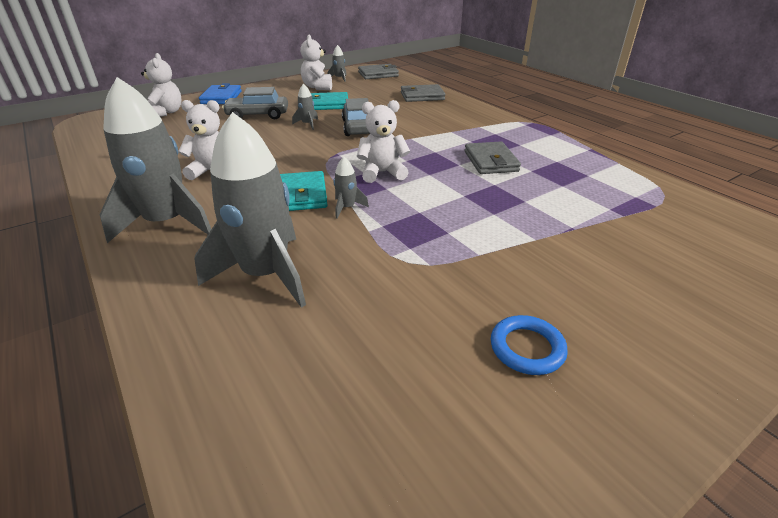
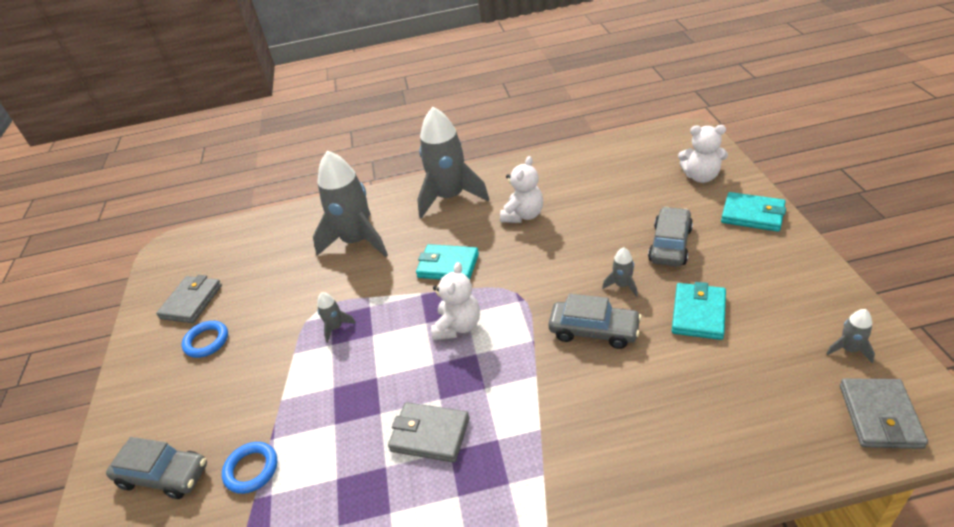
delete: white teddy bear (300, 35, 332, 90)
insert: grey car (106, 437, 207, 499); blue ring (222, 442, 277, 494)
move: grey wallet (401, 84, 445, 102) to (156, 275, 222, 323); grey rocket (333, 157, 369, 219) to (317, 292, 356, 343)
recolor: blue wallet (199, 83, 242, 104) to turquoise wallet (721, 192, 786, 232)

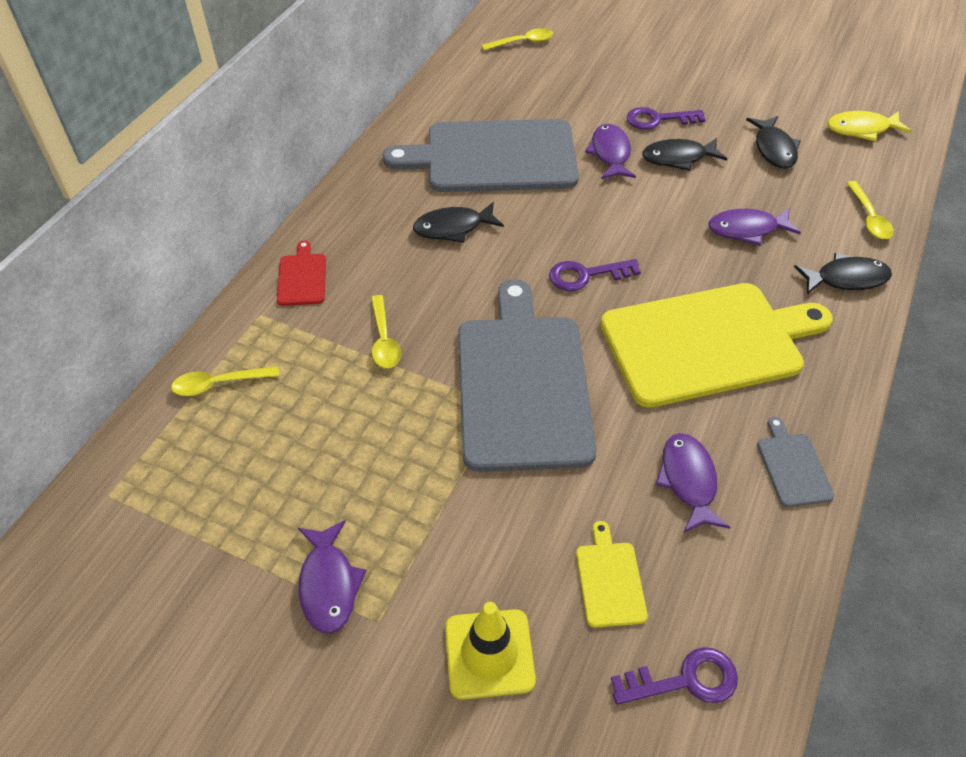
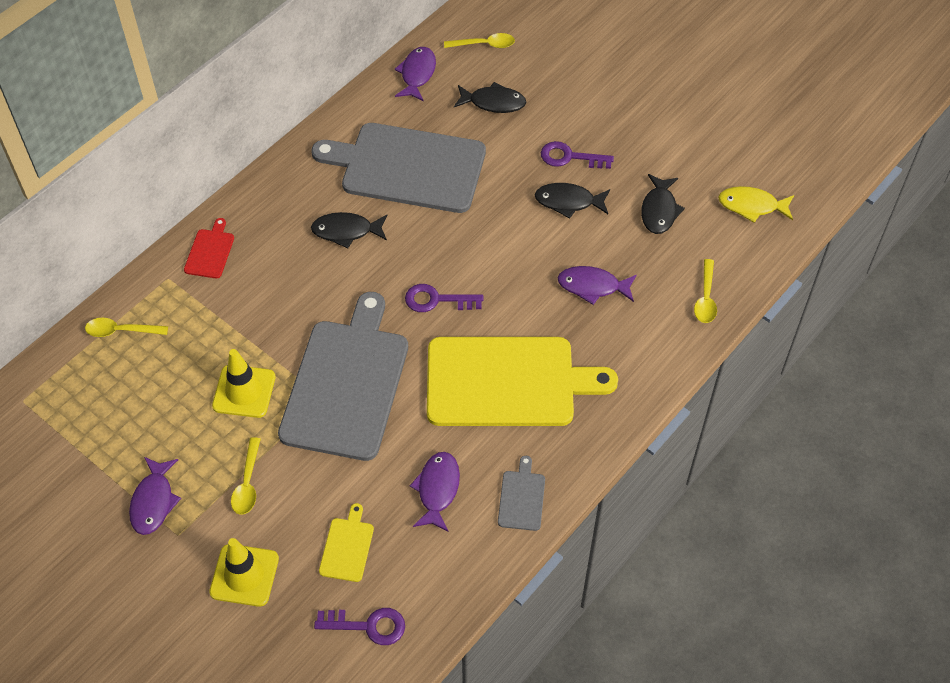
insert: yellow traffic cone (212, 349, 275, 418)
move: yellow spoon (371, 295, 401, 368) to (231, 437, 261, 515); purple fish (585, 124, 636, 179) to (394, 47, 436, 101); black fish (794, 253, 892, 294) to (454, 82, 526, 113)

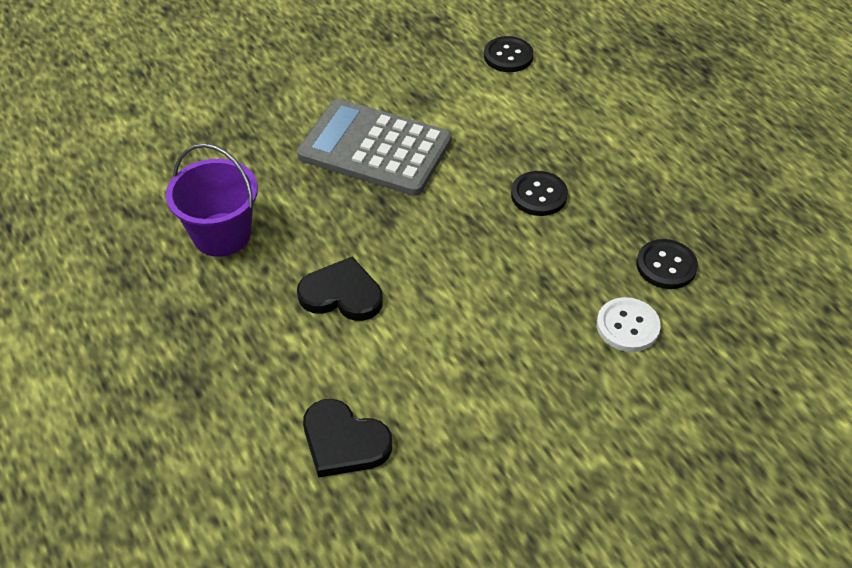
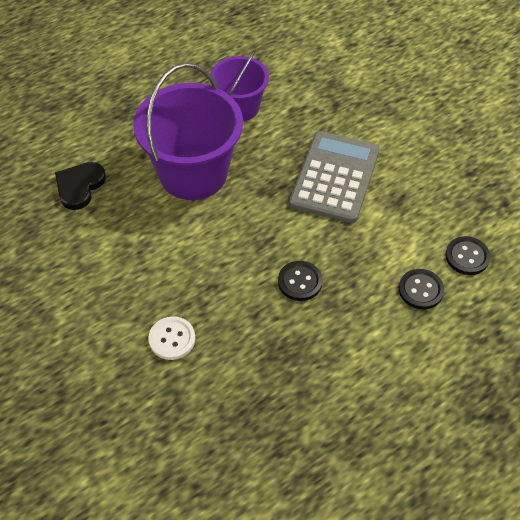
move: black button (637, 239, 698, 289) to (399, 269, 444, 309)
replace: black heart (297, 257, 383, 321) to purple bucket (133, 63, 243, 200)

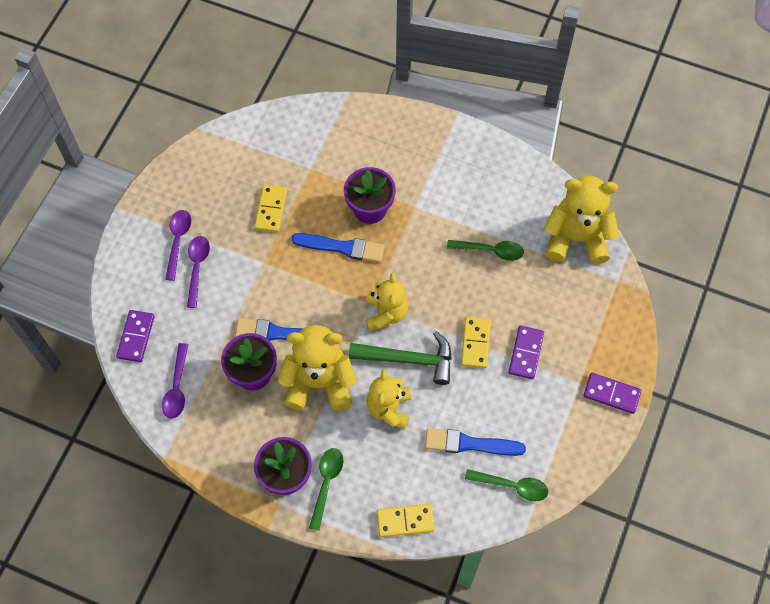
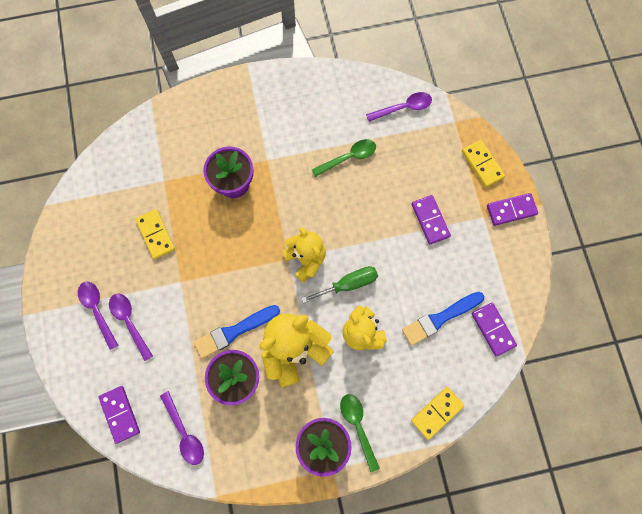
delete: blue brush (292, 233, 385, 263)
move: yellow domino (461, 317, 491, 368) to (462, 140, 505, 187)
replace: green hammer (349, 331, 452, 385) to green screwdriver (301, 266, 378, 303); yellow teddy bear (544, 176, 619, 265) to purple spoon (366, 92, 432, 122); green spoon (465, 469, 548, 501) to purple domino (471, 303, 517, 356)

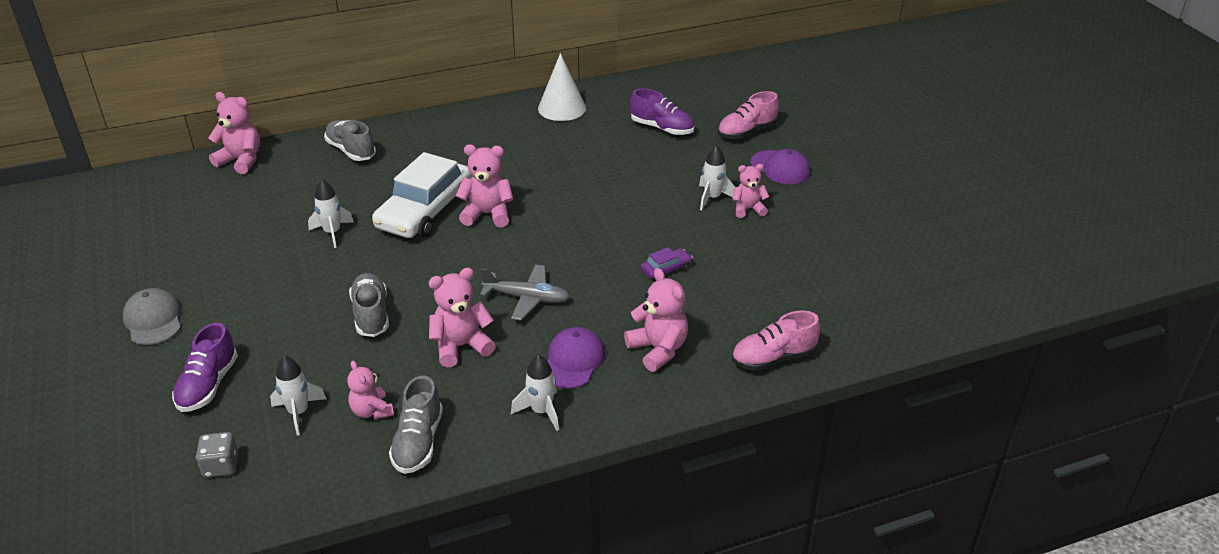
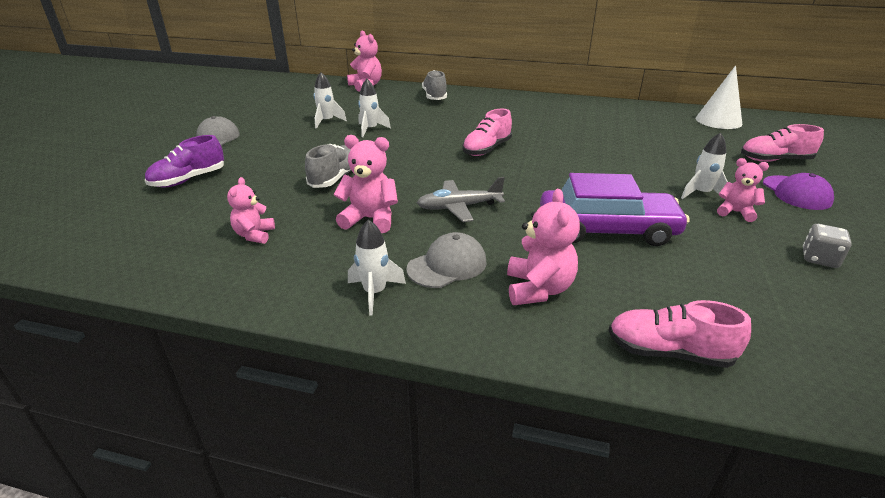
delete: white car (372, 152, 472, 238); grey shoe (389, 375, 443, 474); purple shoe (630, 88, 695, 135)
move: white rocket (270, 356, 327, 436) to (314, 72, 347, 129); white cone (538, 53, 586, 121) to (696, 65, 742, 129); grey dice (196, 432, 238, 478) to (803, 224, 852, 268)
replace: pink teddy bear (456, 144, 513, 228) to pink shoe (462, 109, 512, 156)
recolor: purple cap (547, 327, 605, 389) to grey cap (406, 232, 487, 288)
rotate: grey plane (480, 264, 570, 321) = (417, 177, 505, 222) 120 degrees clockwise
resize: purple car (641, 247, 693, 279) = (540, 173, 690, 246) x2.42

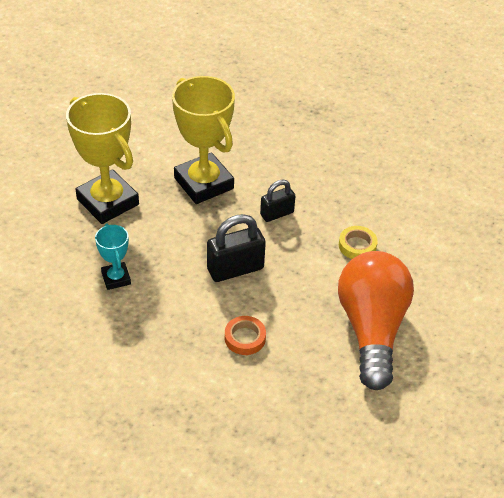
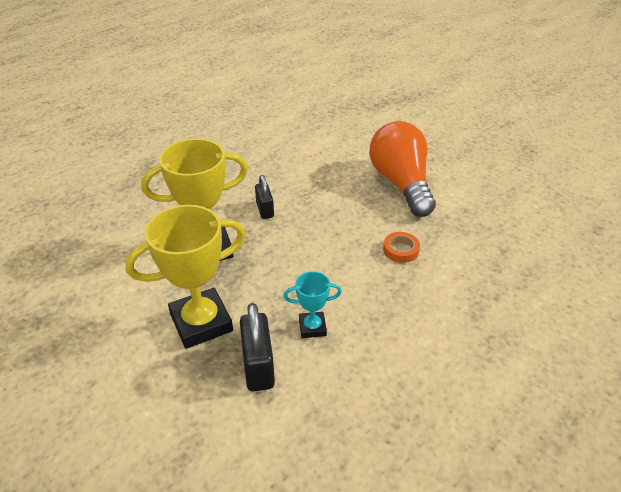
delete: yellow tape (339, 226, 378, 259)
move: black padlock (207, 214, 266, 282) to (240, 303, 275, 392)
rotate: orange light bulb (338, 251, 414, 390) = (369, 121, 436, 217) 60 degrees clockwise

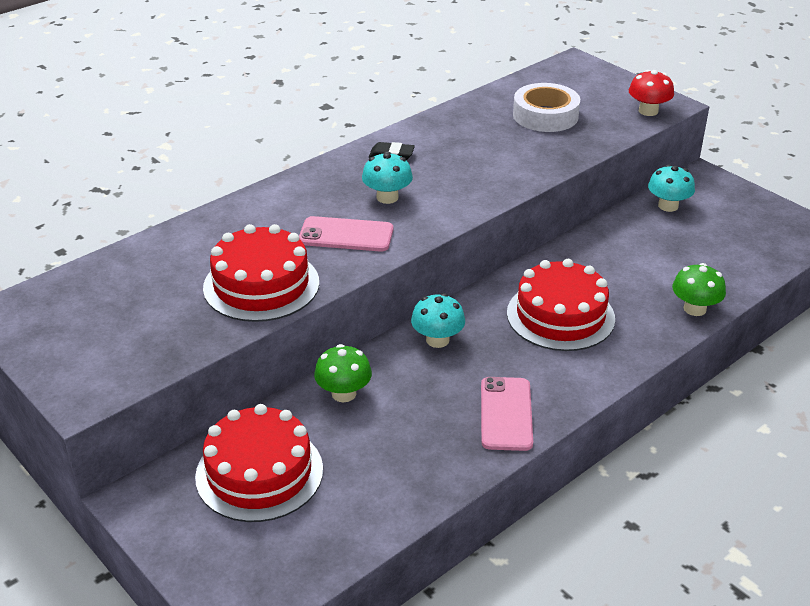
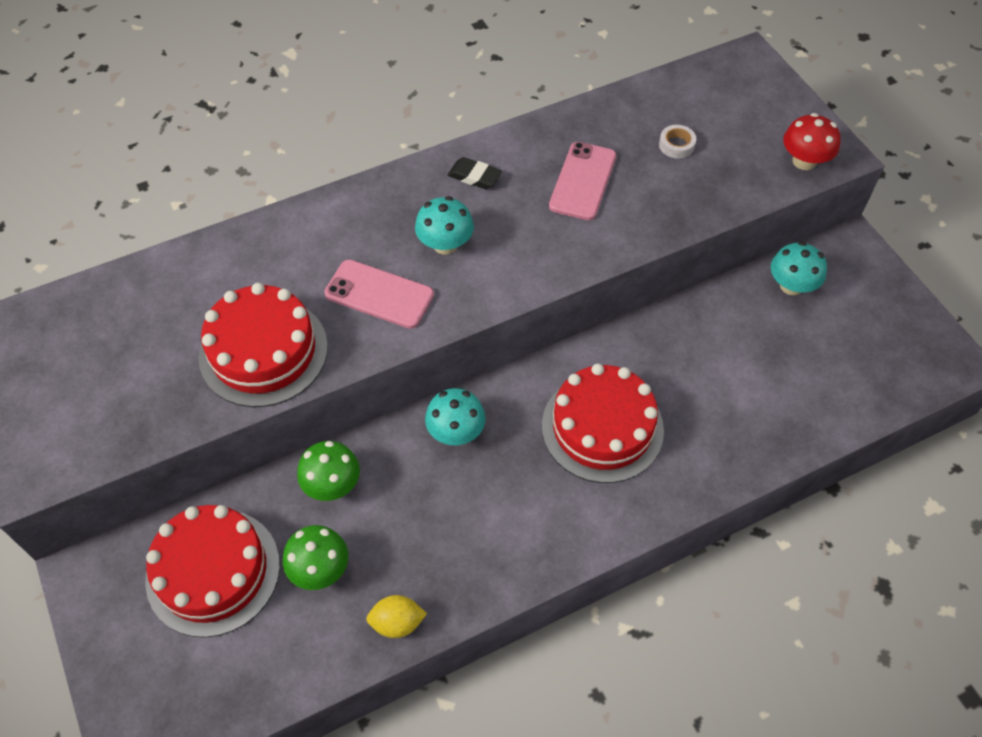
insert: yellow lemon (366, 595, 427, 638)
move: green mushroom (672, 263, 726, 316) to (283, 525, 348, 590); pink phone (481, 377, 533, 451) to (549, 142, 616, 220)
resize: white tape (513, 83, 580, 132) = (659, 125, 696, 159) x0.45

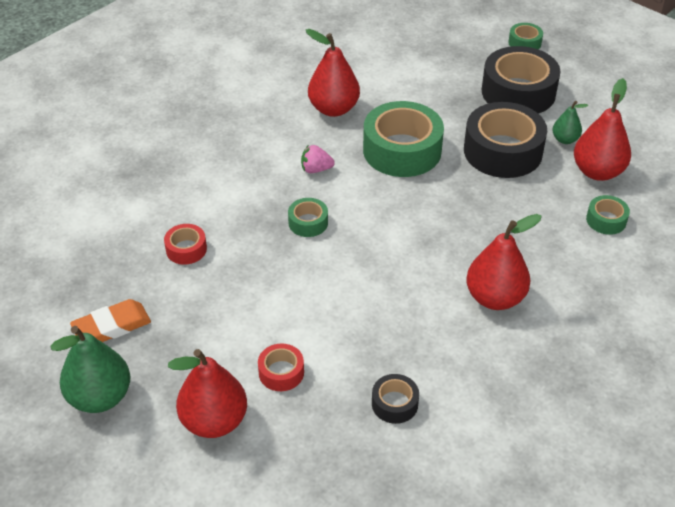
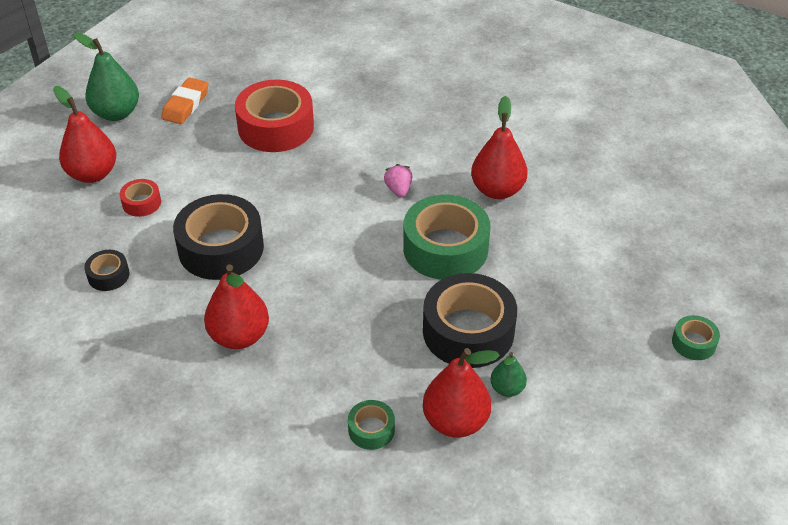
delete: green tape (288, 198, 328, 237)
move: black tape (482, 46, 560, 114) to (173, 194, 264, 280)
rotate: orange eraser (70, 299, 151, 342) = (161, 77, 208, 124) 60 degrees clockwise
resize: red tape (164, 224, 207, 265) = (235, 80, 314, 152) x2.13

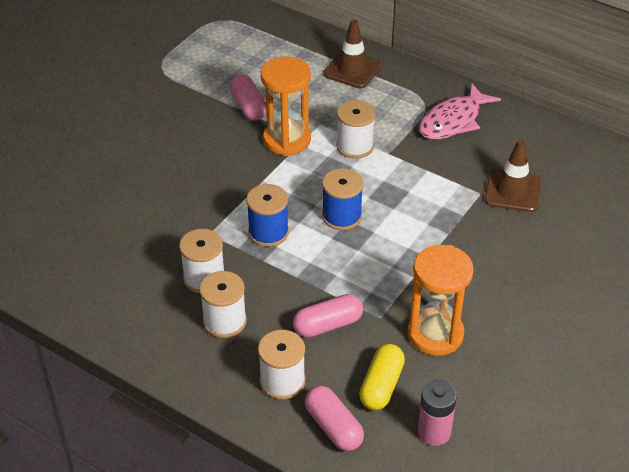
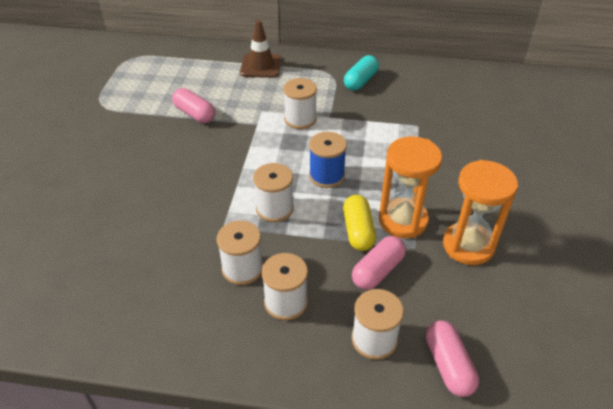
delete: pink battery (418, 380, 457, 446); brown traffic cone (485, 139, 541, 212)
move: yellow capsule (359, 344, 405, 410) to (343, 195, 376, 251); orange hourglass (261, 56, 311, 156) to (379, 136, 442, 238)
replace: pink fish (419, 83, 501, 140) to turquoise capsule (344, 55, 379, 90)
recolor: blue spool (246, 184, 289, 247) to white spool (253, 163, 294, 222)
rotate: pink capsule (305, 386, 364, 451) = (426, 320, 479, 397) 45 degrees clockwise

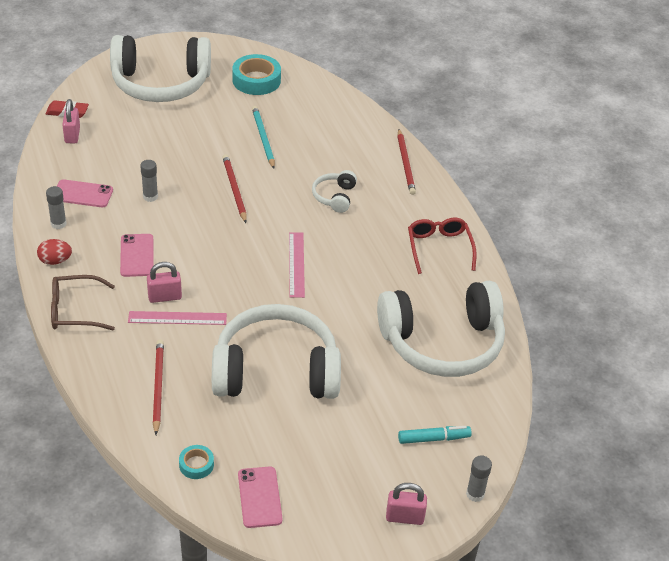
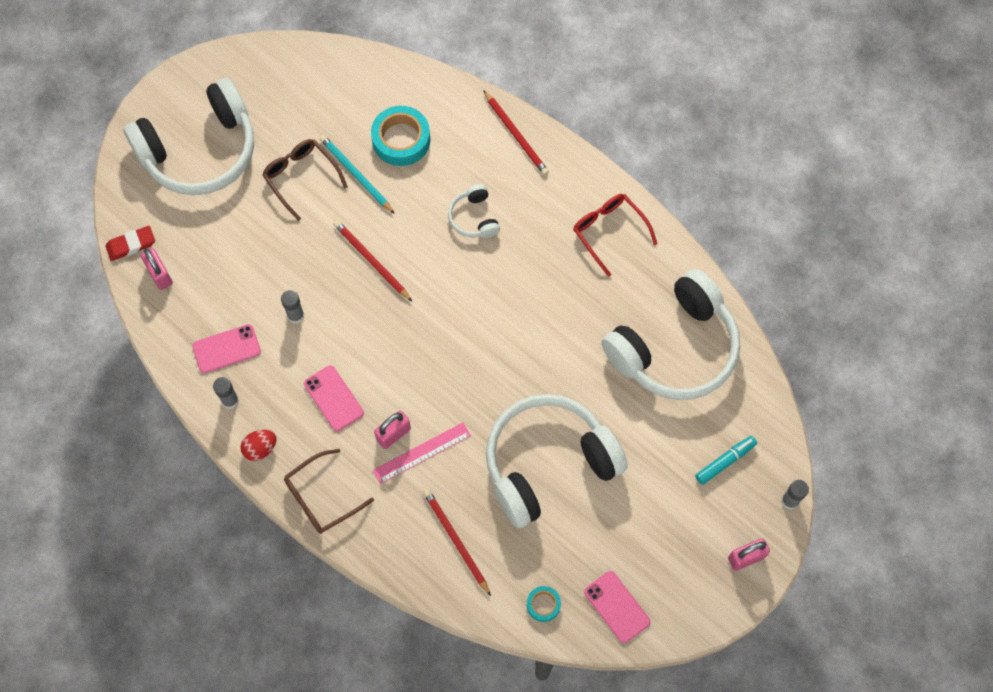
delete: pink ruler (289, 232, 305, 298)
insert: brown glasses (262, 139, 348, 221)
move: turquoise tape (232, 54, 281, 95) to (371, 106, 430, 166)

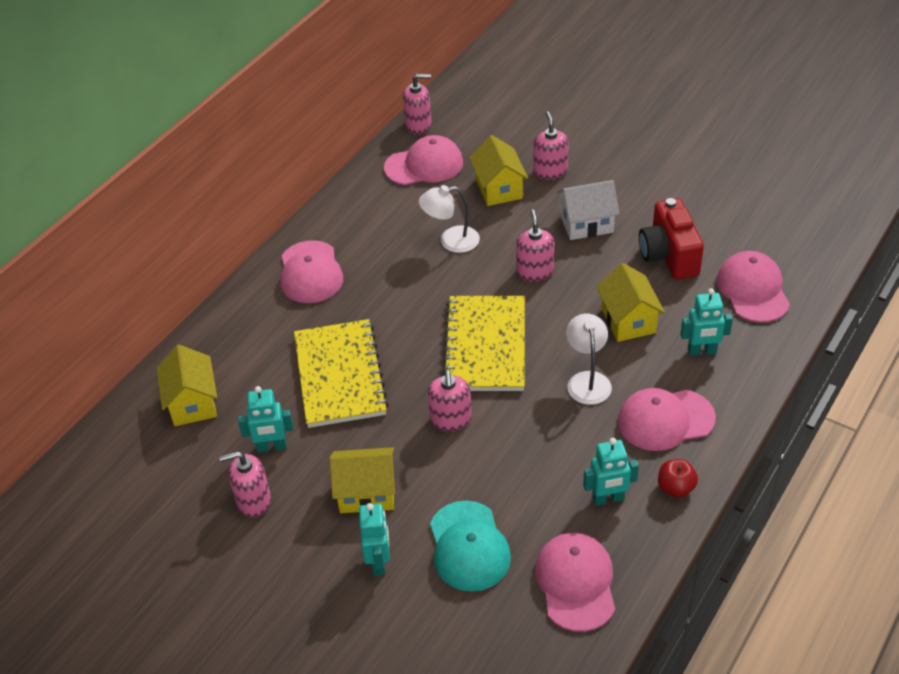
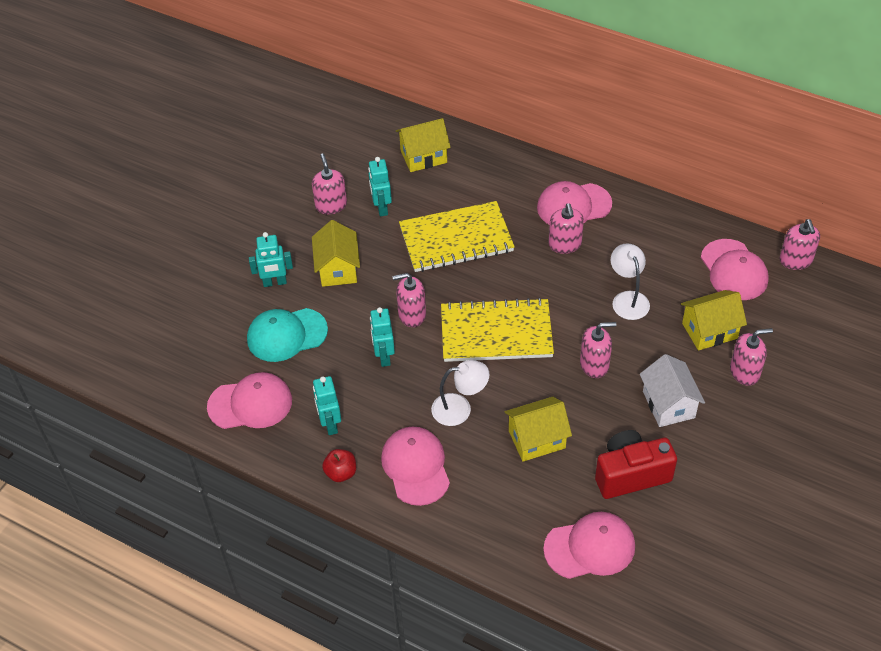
insert: pink soap dispenser (549, 203, 584, 254)
move: turquoise robot (680, 288, 733, 356) to (370, 307, 395, 367)

